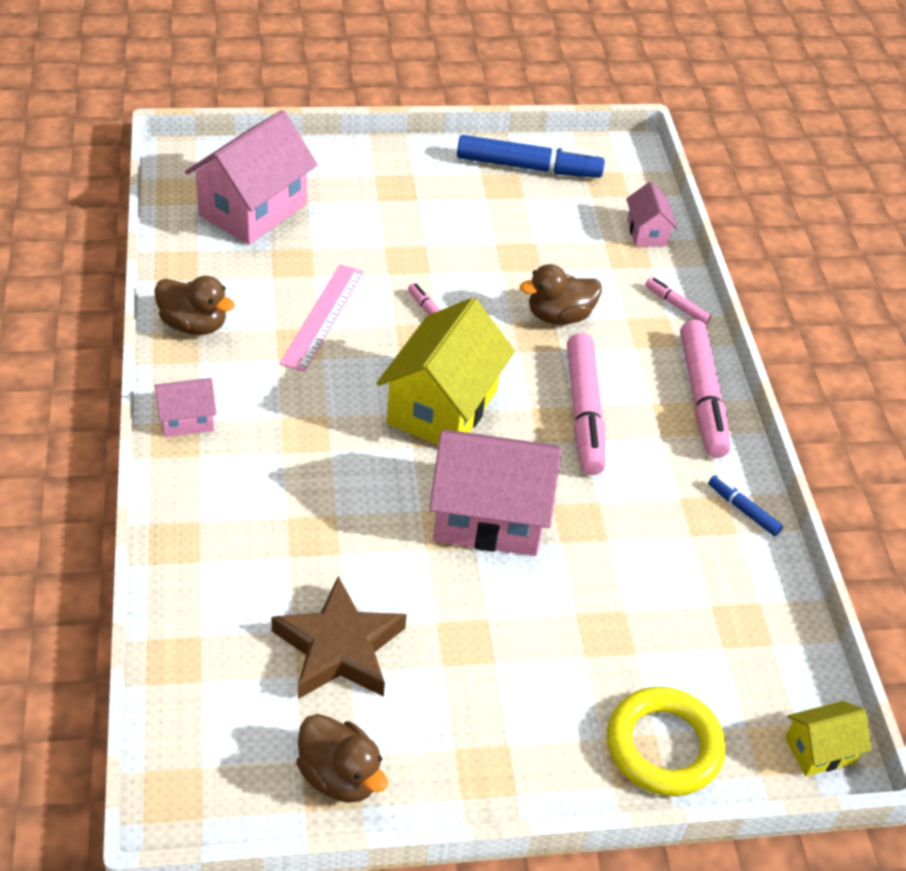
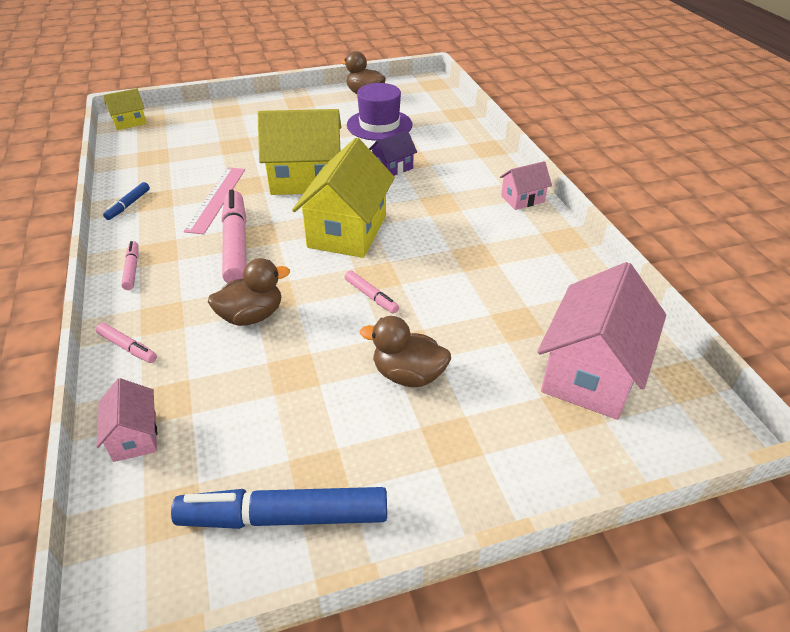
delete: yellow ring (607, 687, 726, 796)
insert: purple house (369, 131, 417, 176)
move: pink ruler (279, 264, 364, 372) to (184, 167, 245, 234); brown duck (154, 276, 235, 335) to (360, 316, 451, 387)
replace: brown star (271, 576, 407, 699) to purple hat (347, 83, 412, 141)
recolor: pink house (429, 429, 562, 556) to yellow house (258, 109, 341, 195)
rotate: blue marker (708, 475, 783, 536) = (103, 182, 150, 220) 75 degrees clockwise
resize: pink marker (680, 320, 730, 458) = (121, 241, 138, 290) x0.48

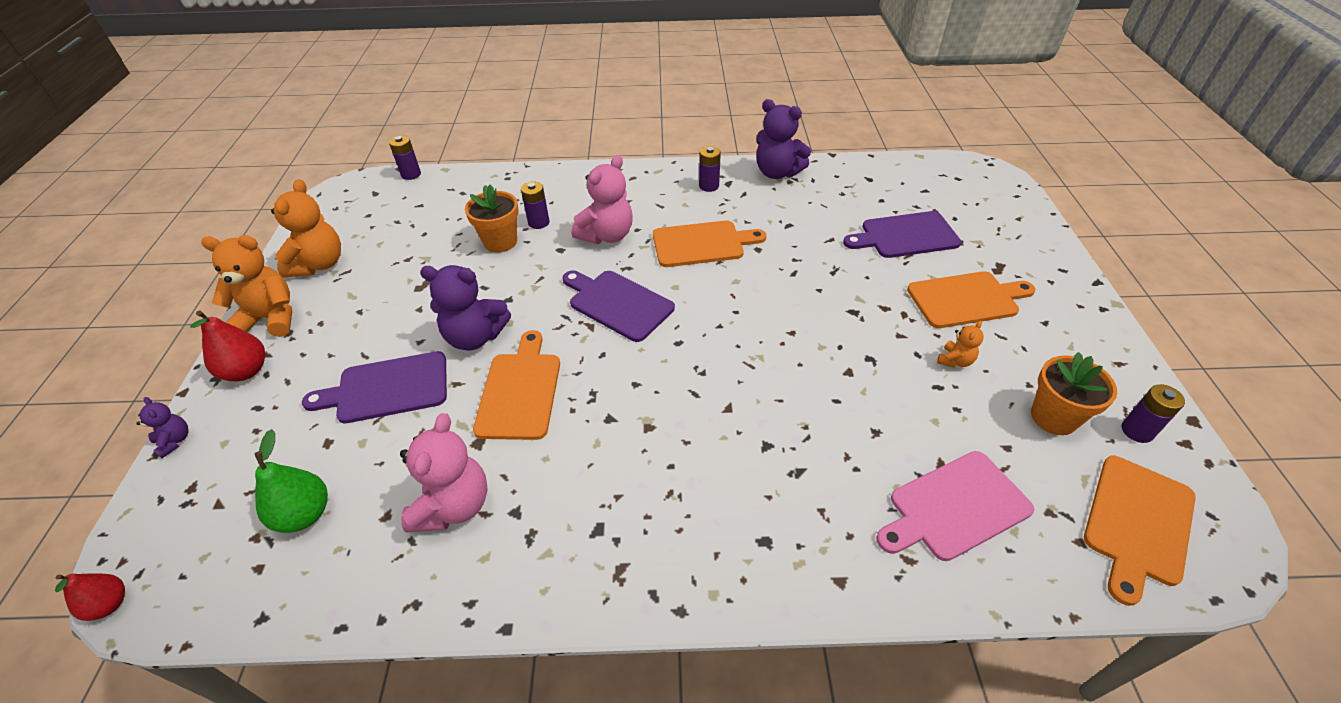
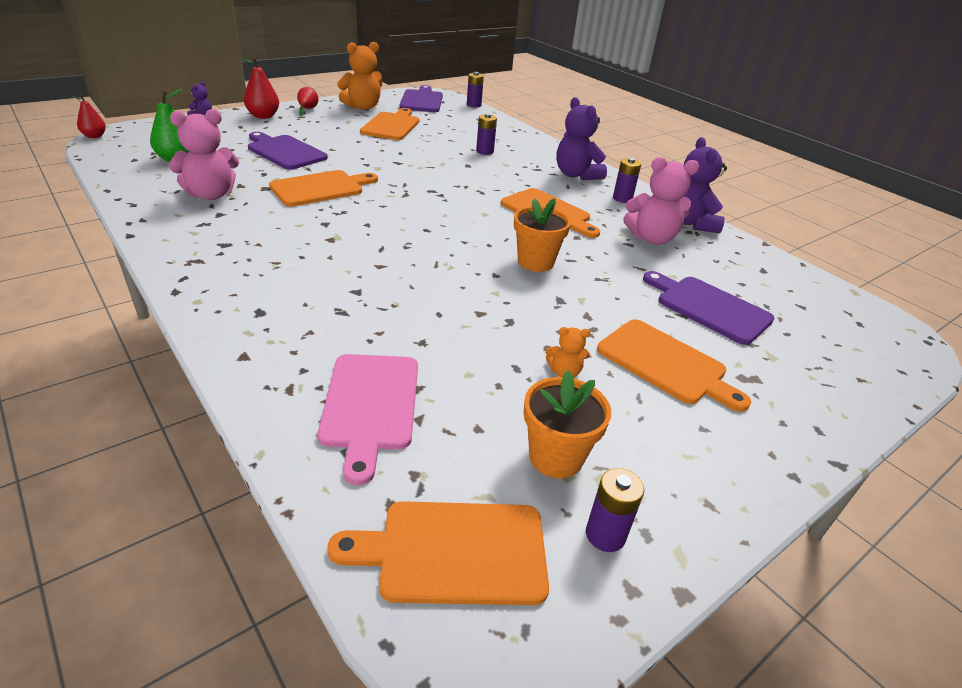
insert: orange cutting board (360, 108, 419, 140)
move: purple cutting board (562, 271, 675, 342) to (399, 85, 443, 112); orange flower pot (465, 185, 519, 253) to (514, 198, 571, 272); purple teddy bear (420, 265, 511, 351) to (556, 97, 607, 180); pink teddy bear (571, 155, 633, 244) to (623, 157, 700, 245)
replace: orange teddy bear (201, 235, 292, 337) to red pear (297, 87, 318, 116)
rotate: pink cutting board (876, 451, 1034, 561) = (318, 354, 418, 485) 120 degrees counterclockwise

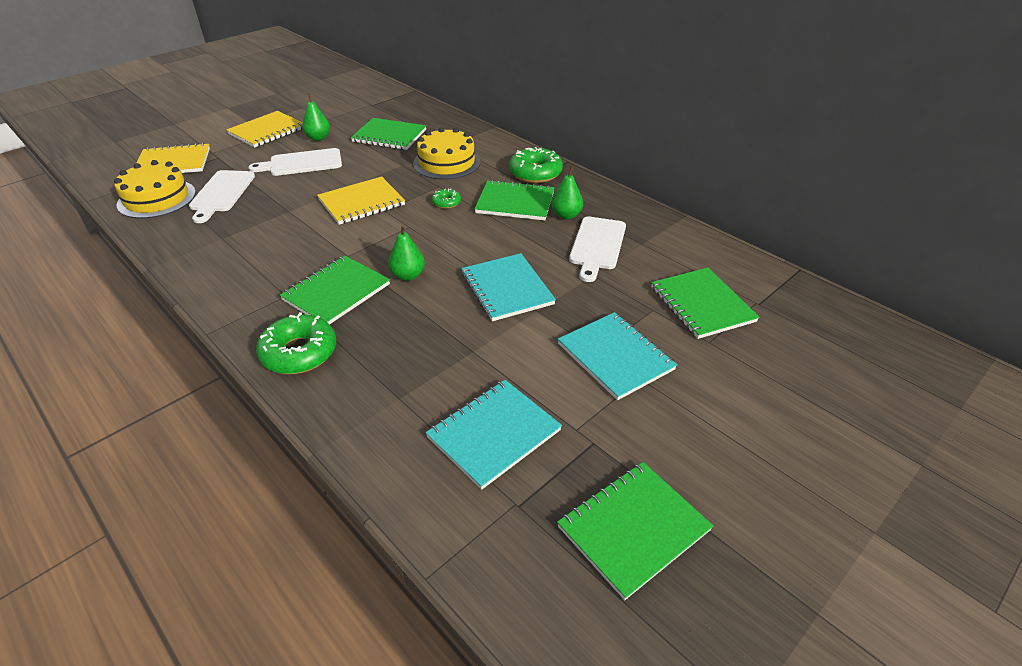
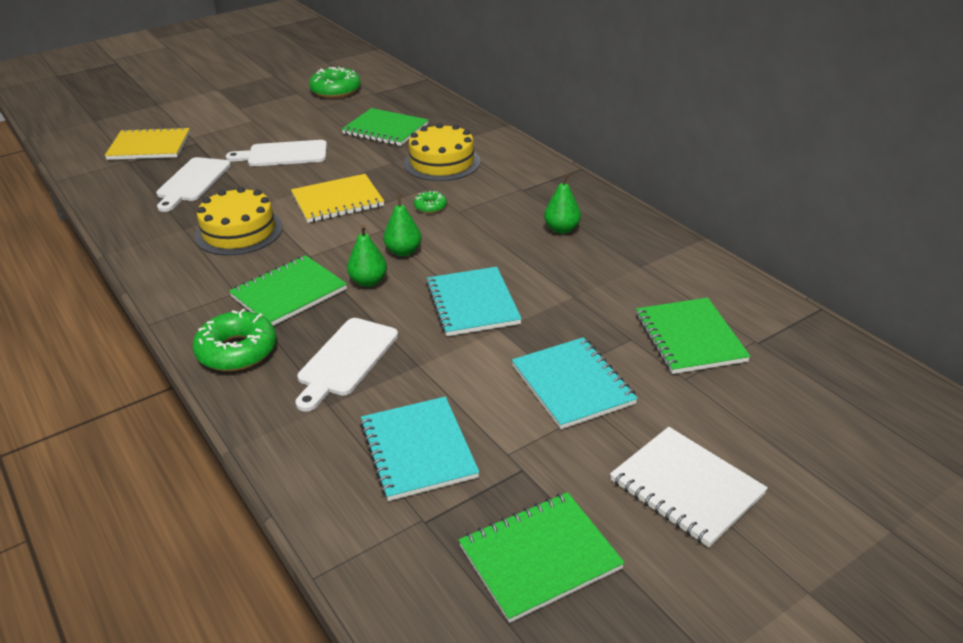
delete: yellow notebook (226, 111, 303, 148); green notebook (474, 180, 554, 220)
insert: white notebook (610, 427, 768, 547)
move: yellow cake (114, 160, 196, 219) to (195, 187, 283, 256); white cutting board (569, 216, 626, 282) to (295, 318, 398, 412); green donut (509, 147, 563, 183) to (309, 67, 361, 98); green pear (302, 93, 330, 141) to (383, 194, 421, 256)
rotate: turquoise notebook (426, 380, 562, 490) = (360, 397, 480, 501) 75 degrees counterclockwise

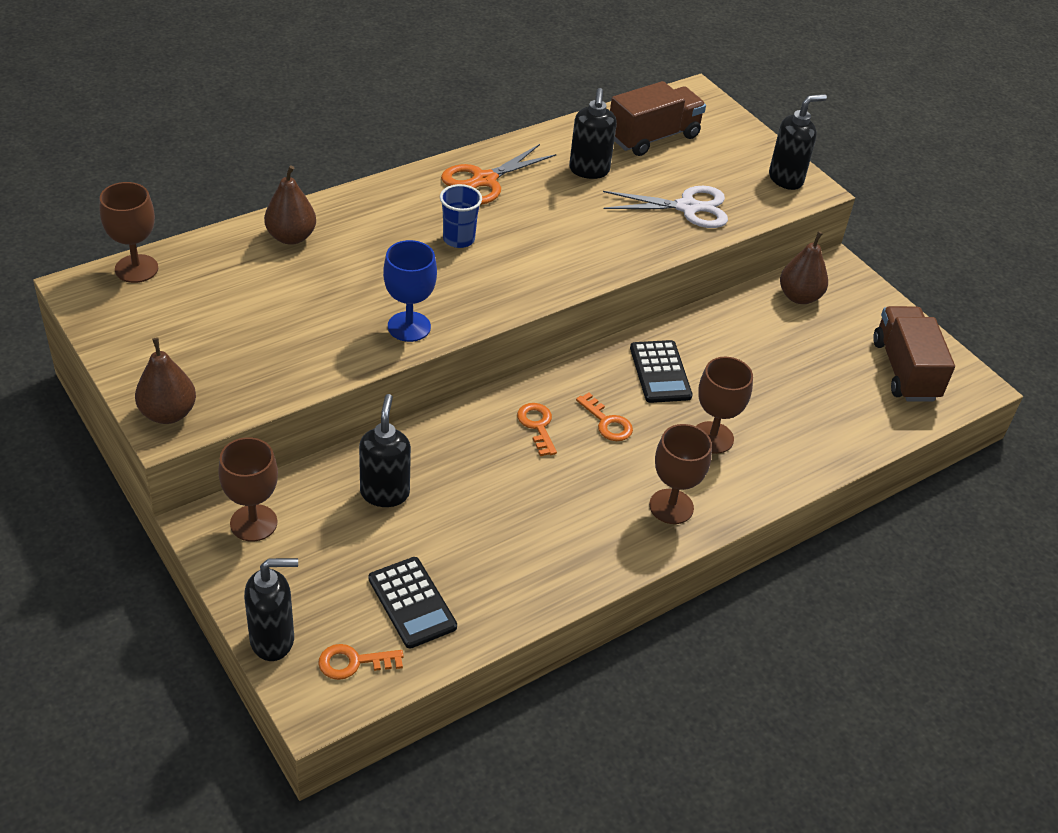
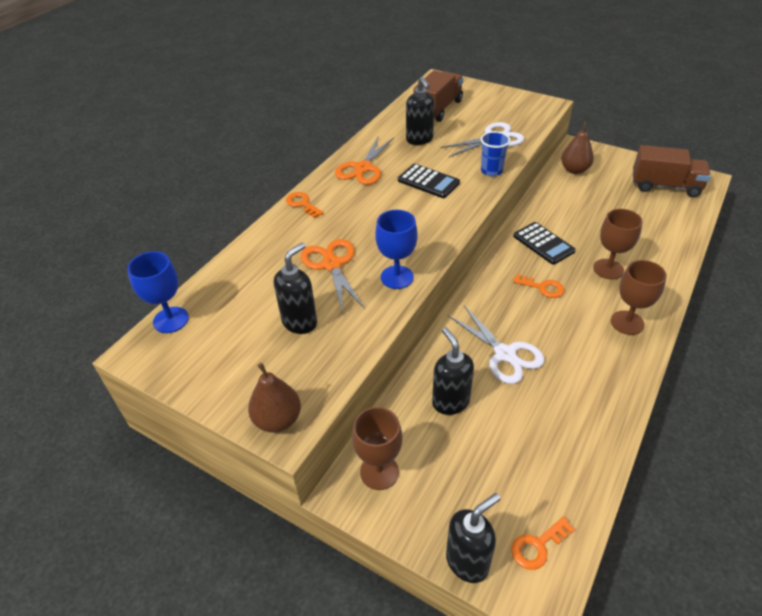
delete: brown pear (264, 166, 316, 245)
insert: orange scissors (301, 239, 365, 313); white scissors (448, 306, 545, 384)
move: black soap dispenser (769, 94, 827, 190) to (274, 242, 317, 334); orange key (517, 403, 557, 456) to (286, 192, 324, 218); black calculator (369, 557, 457, 649) to (398, 164, 460, 198); blue cup (440, 184, 482, 248) to (481, 131, 510, 176)
recolor: brown goblet (100, 182, 158, 283) to blue goblet (127, 251, 189, 333)
rotate: brown truck (873, 306, 955, 401) = (633, 145, 711, 197) 135 degrees clockwise

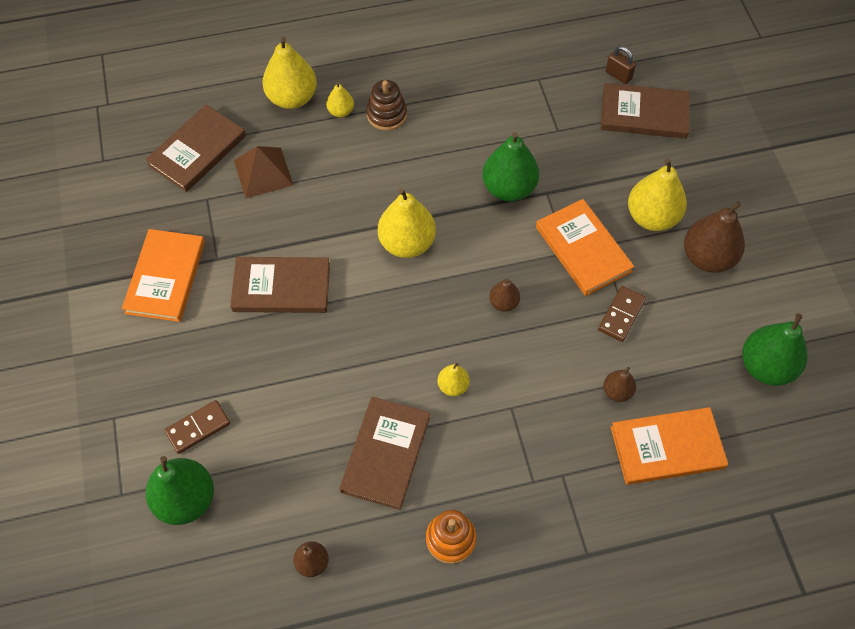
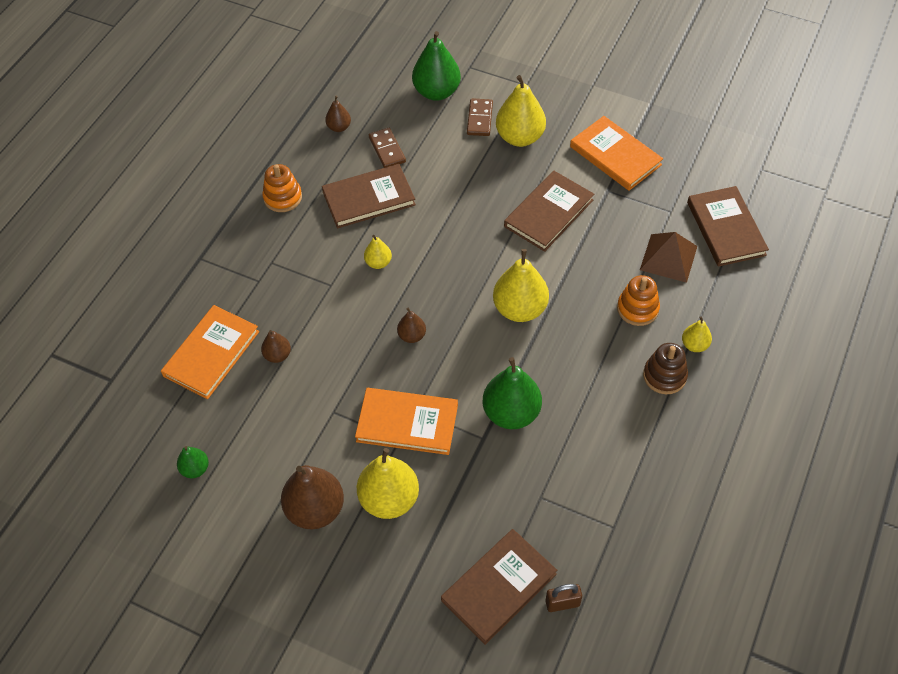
insert: orange stacking toy (617, 275, 660, 326)
move: brown domino (598, 286, 646, 342) to (369, 128, 406, 168); yellow pear (262, 37, 317, 109) to (496, 75, 546, 147)
rotate: brown book (340, 397, 430, 510) = (322, 164, 416, 228) 75 degrees counterclockwise
resize: green pear (742, 313, 808, 386) = (177, 446, 209, 478) x0.52

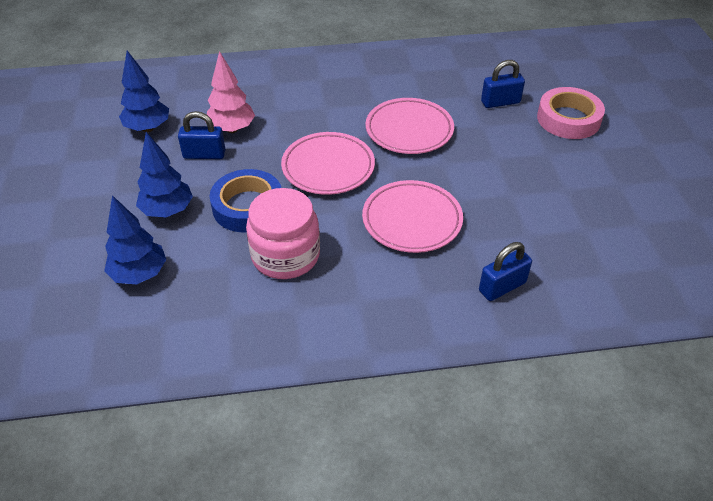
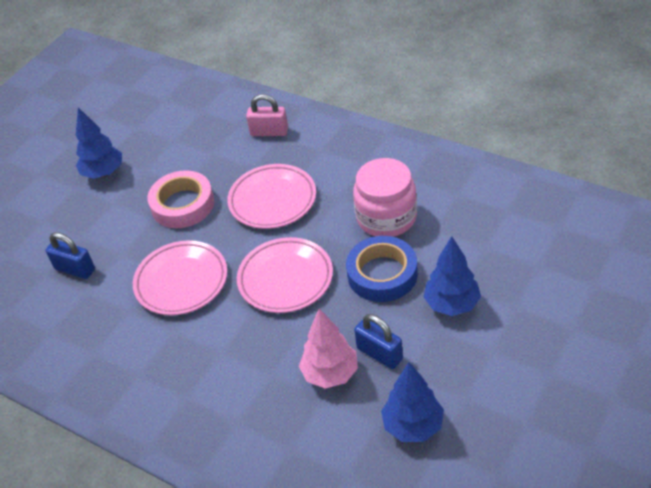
move: blue tree (104, 195, 167, 284) to (76, 107, 122, 179); pink tape (537, 87, 605, 139) to (147, 170, 214, 228)
recolor: blue padlock (479, 242, 532, 301) to pink padlock (246, 94, 288, 136)

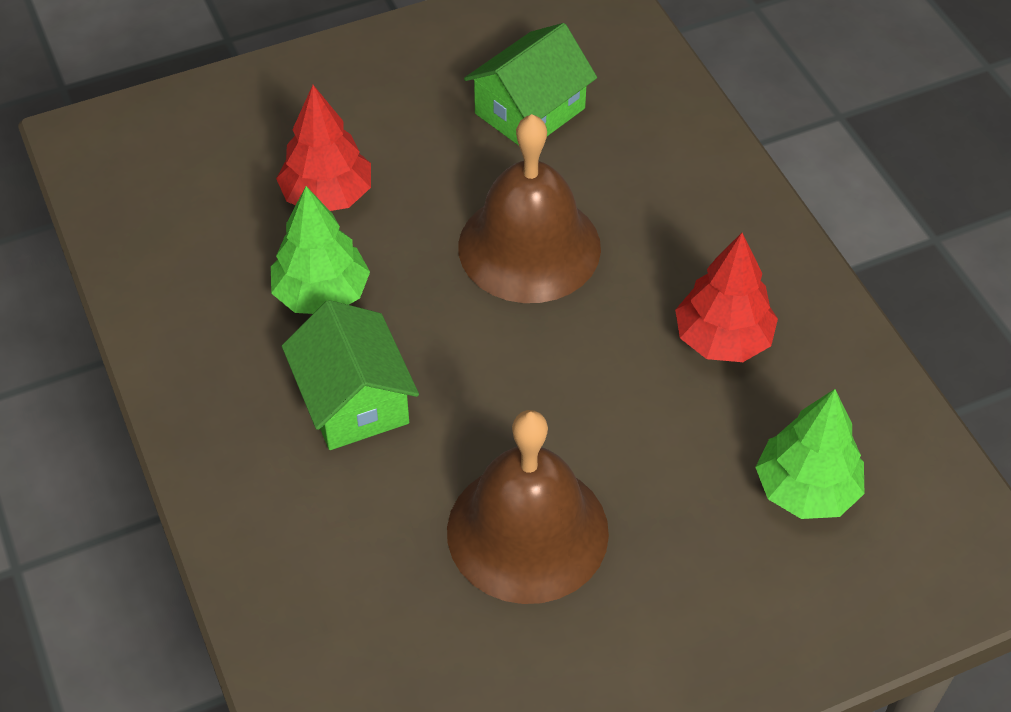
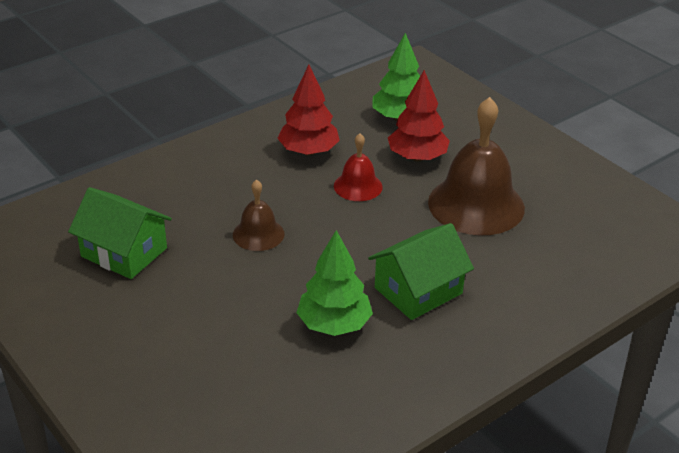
insert: red bell (334, 133, 382, 201)
move: red tree (276, 85, 371, 211) to (388, 70, 450, 161)
resize: brown bell (458, 114, 601, 303) = (233, 179, 284, 251) x0.52

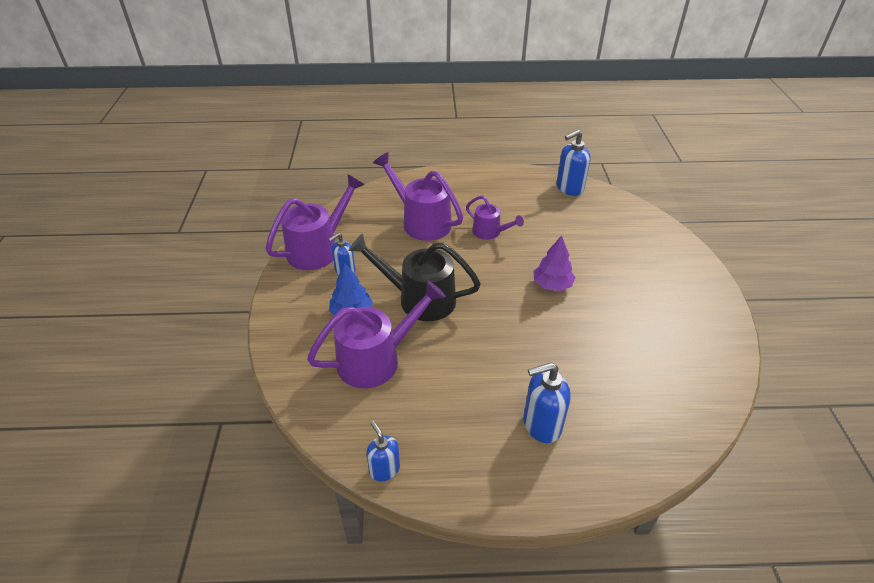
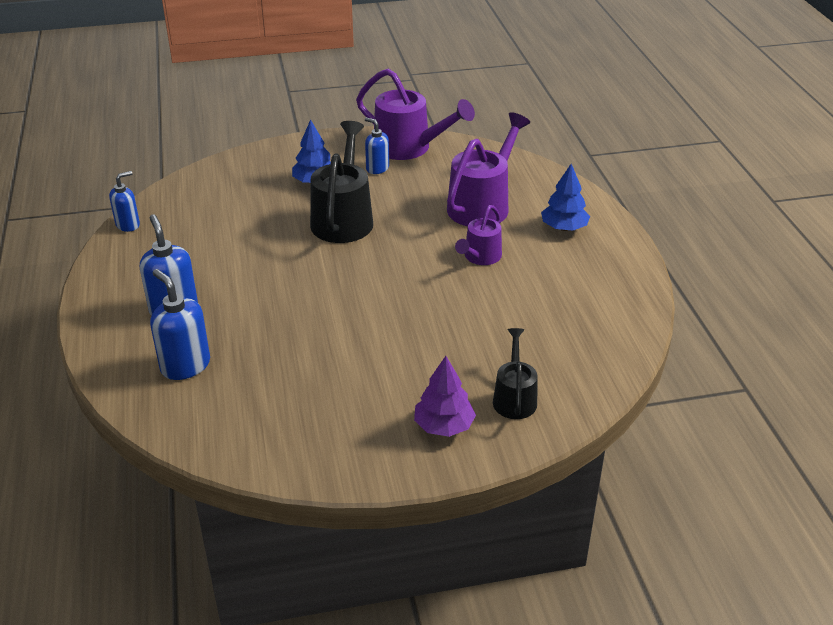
delete: purple watering can (307, 281, 446, 388)
insert: black watering can (493, 328, 538, 419); blue tree (541, 164, 590, 231)
move: blue soap dispenser (556, 130, 591, 196) to (150, 269, 210, 380); purple tree (533, 235, 575, 291) to (414, 356, 476, 437)

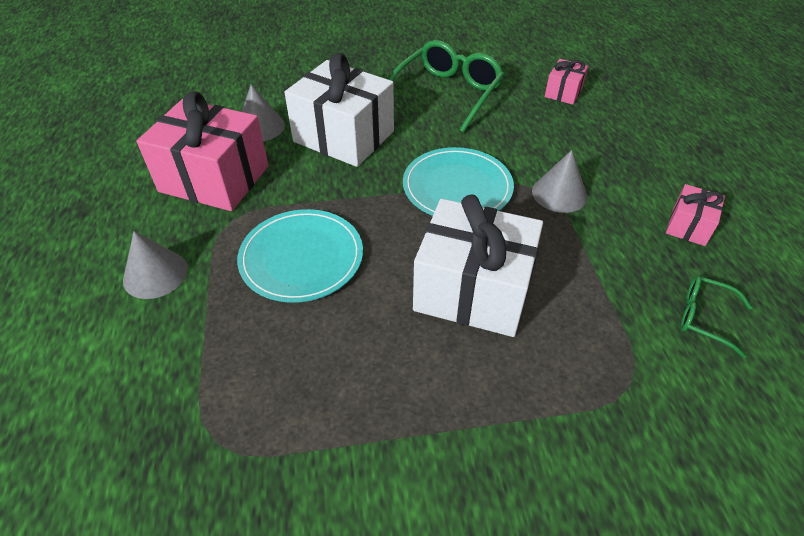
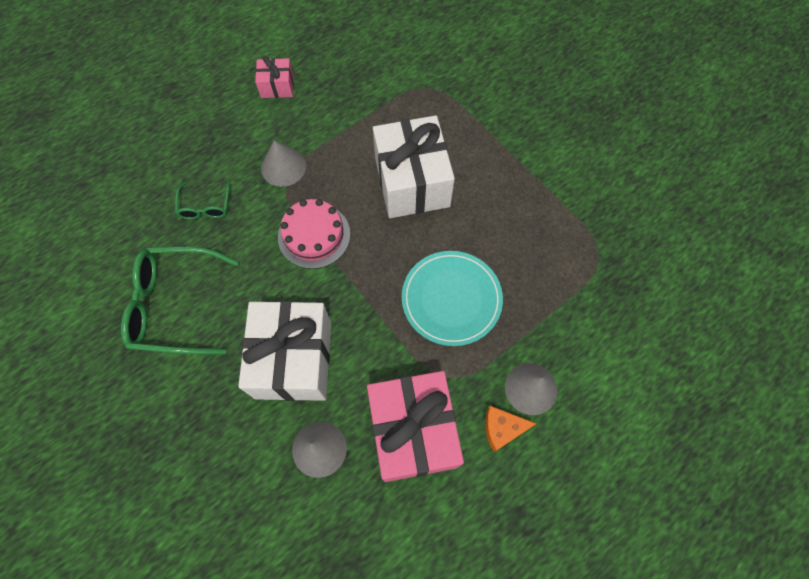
delete: pink gift (545, 59, 588, 105)
insert: orange cheese (485, 406, 536, 452)
move: green glasses (681, 275, 752, 358) to (175, 180, 230, 219)
replace: turquoise plate (403, 147, 514, 216) to pink cake (278, 199, 350, 269)

